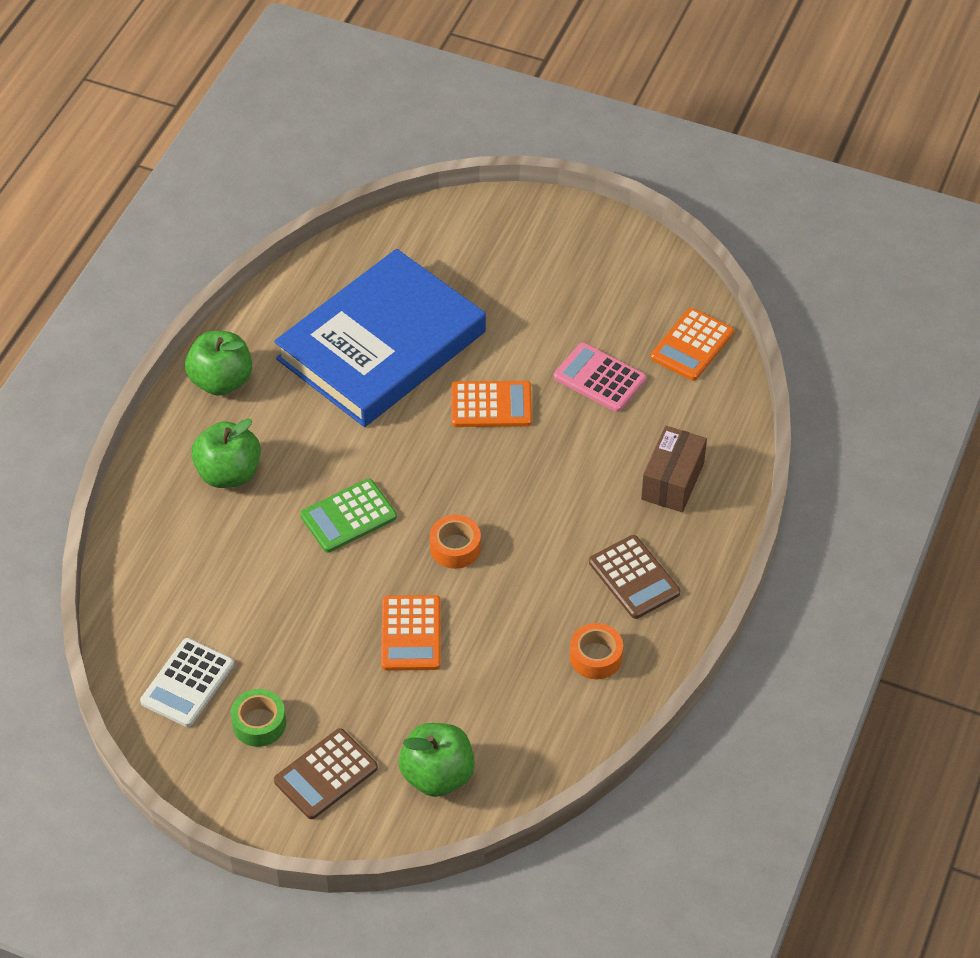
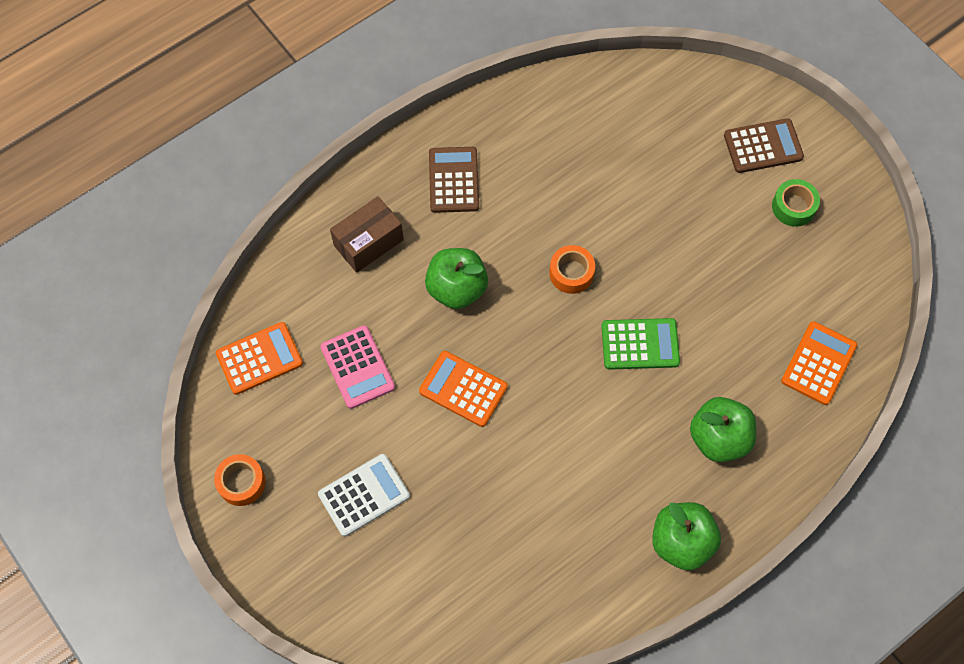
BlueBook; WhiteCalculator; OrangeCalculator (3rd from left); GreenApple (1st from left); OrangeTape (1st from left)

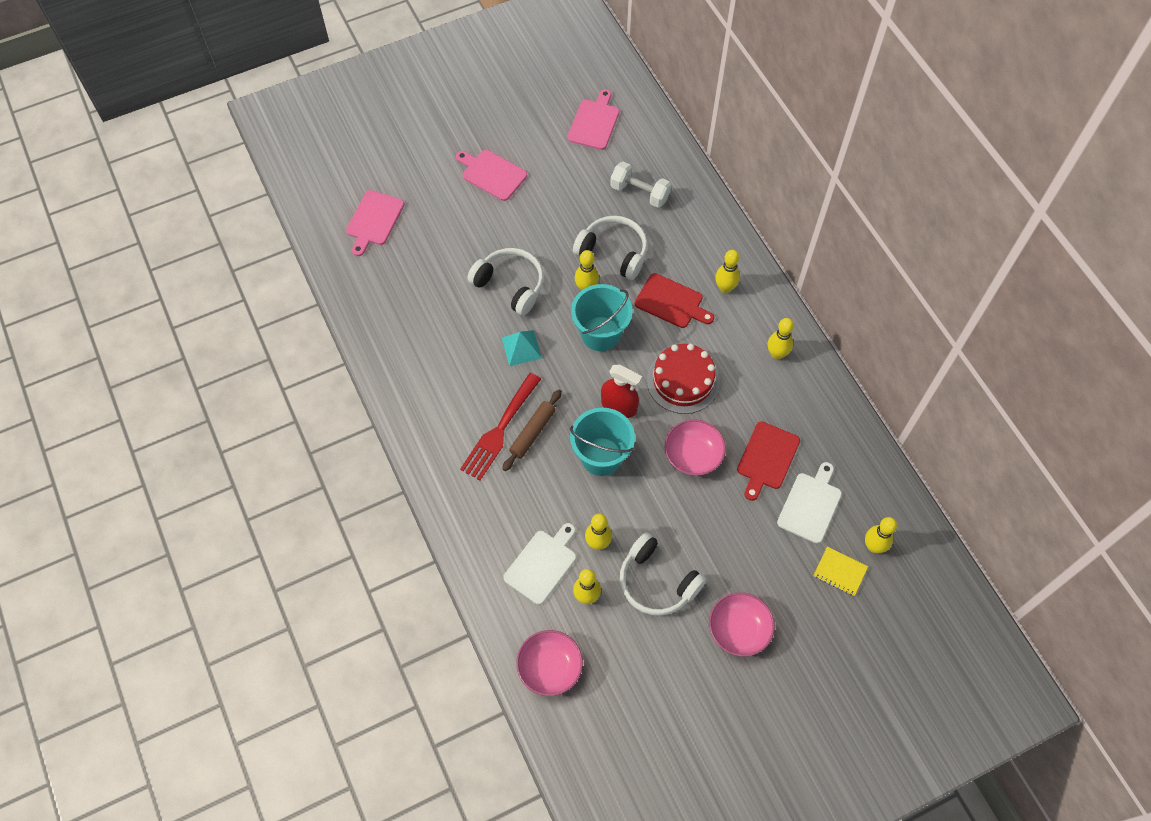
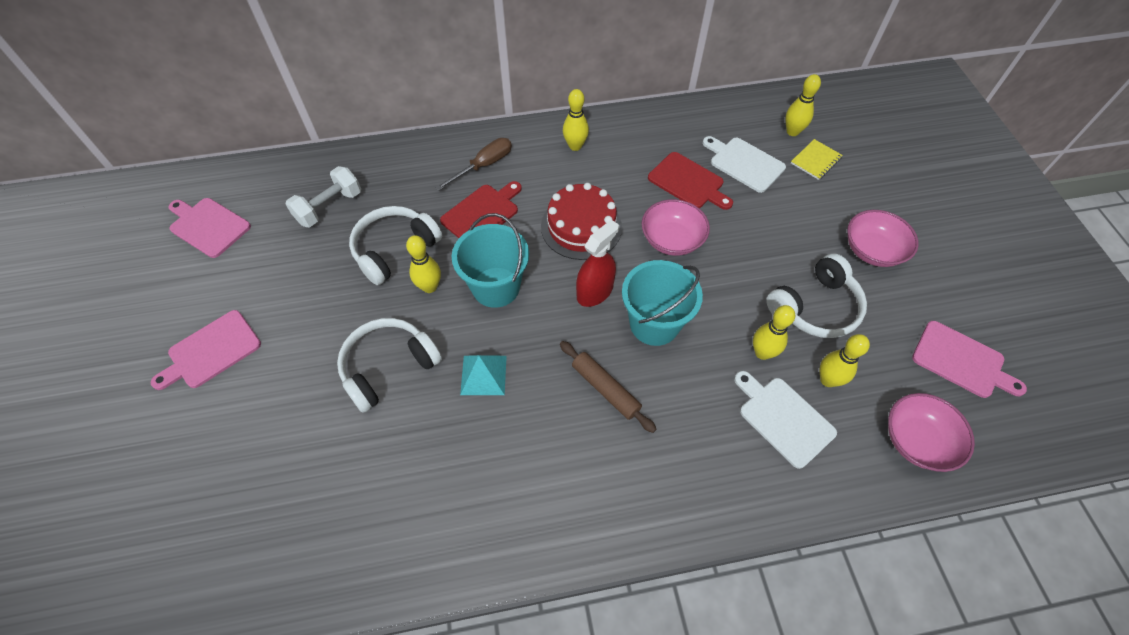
RedFork; PinkCuttingBoard (3rd from left); BrownScrewdriver

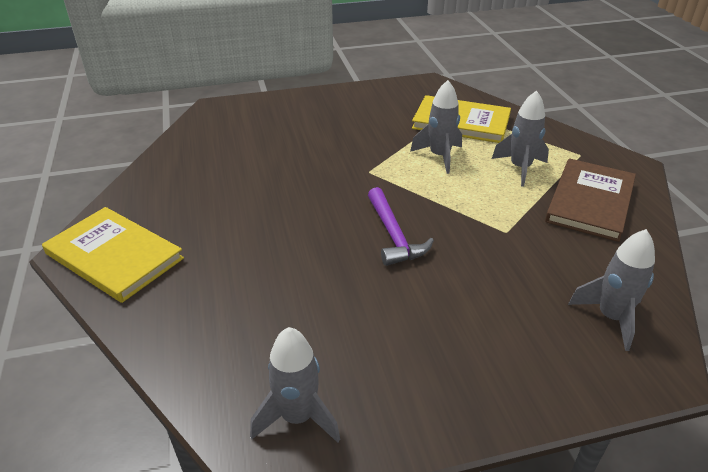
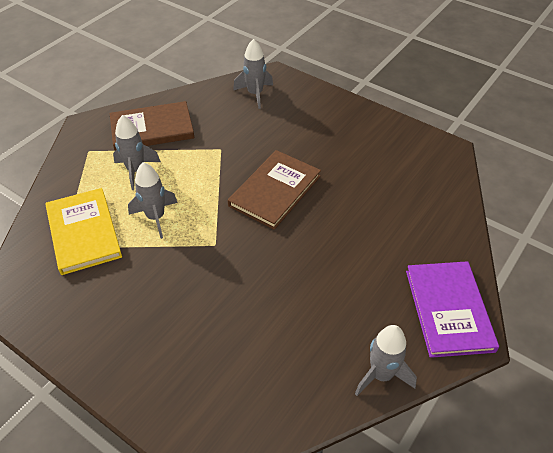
GreyRocket (4th from left); BrownBook (2nd from left); PurpleBook

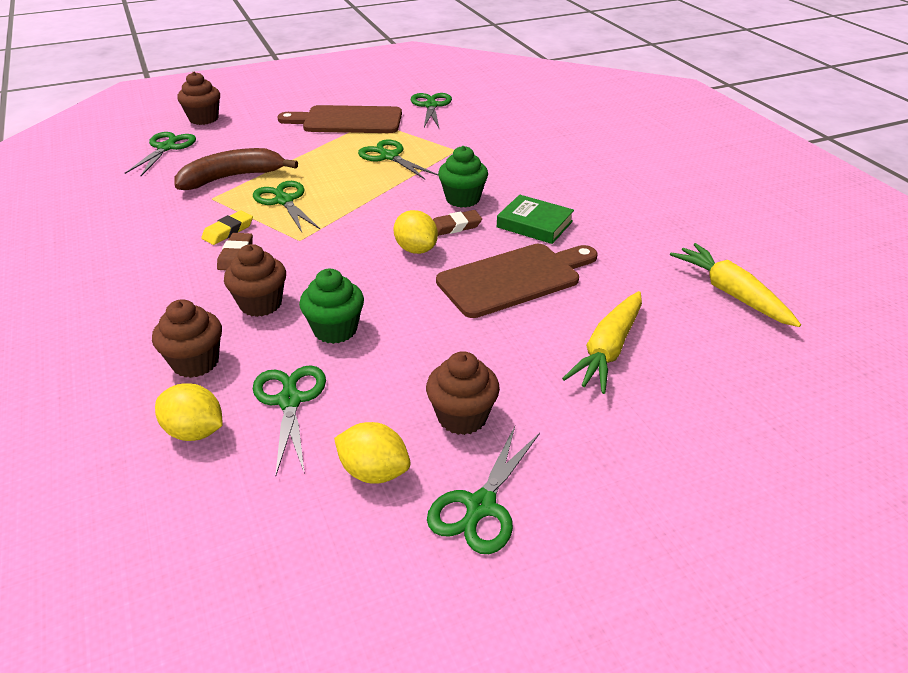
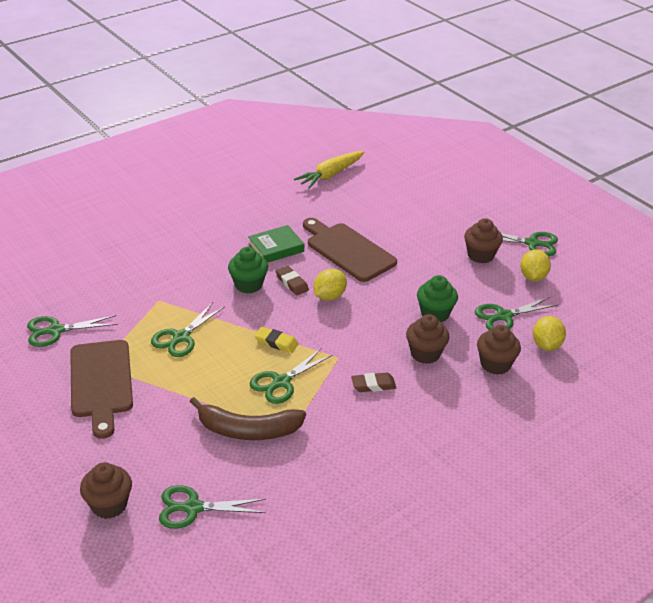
YellowCarrot (1st from left in the first image); YellowEraser; BrownBanana; GreenBook

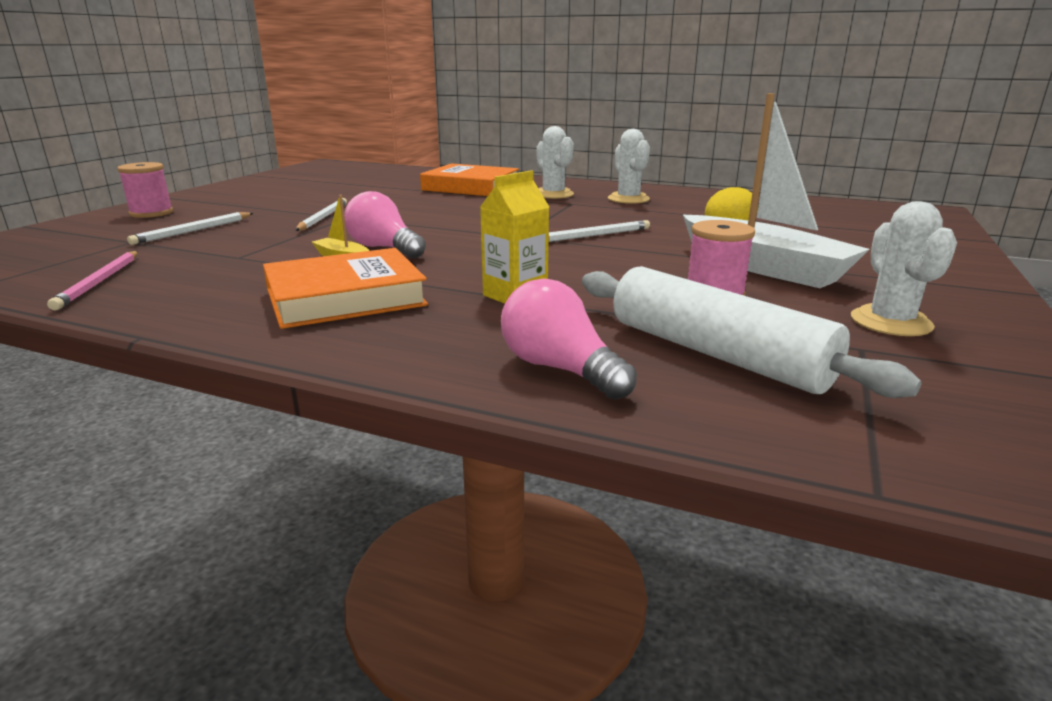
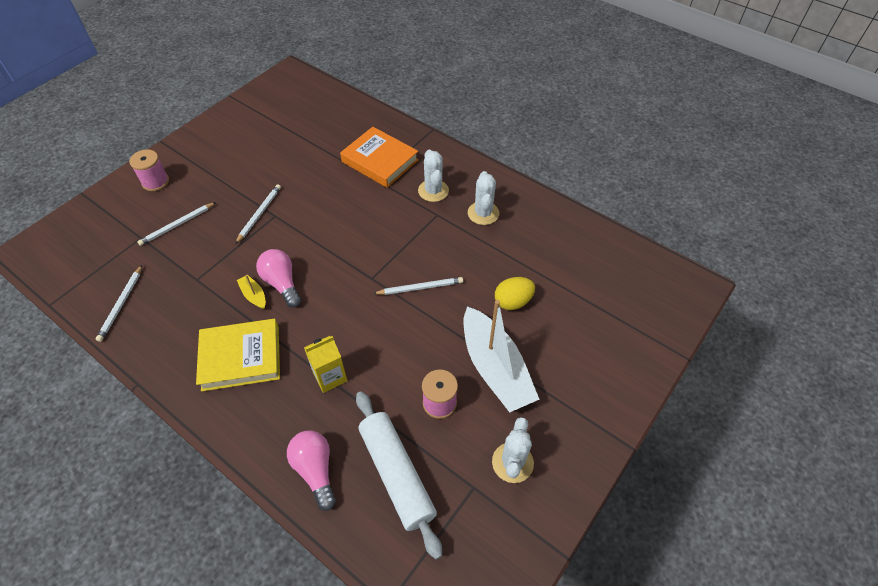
WhitePencil (1st from left); YellowBook

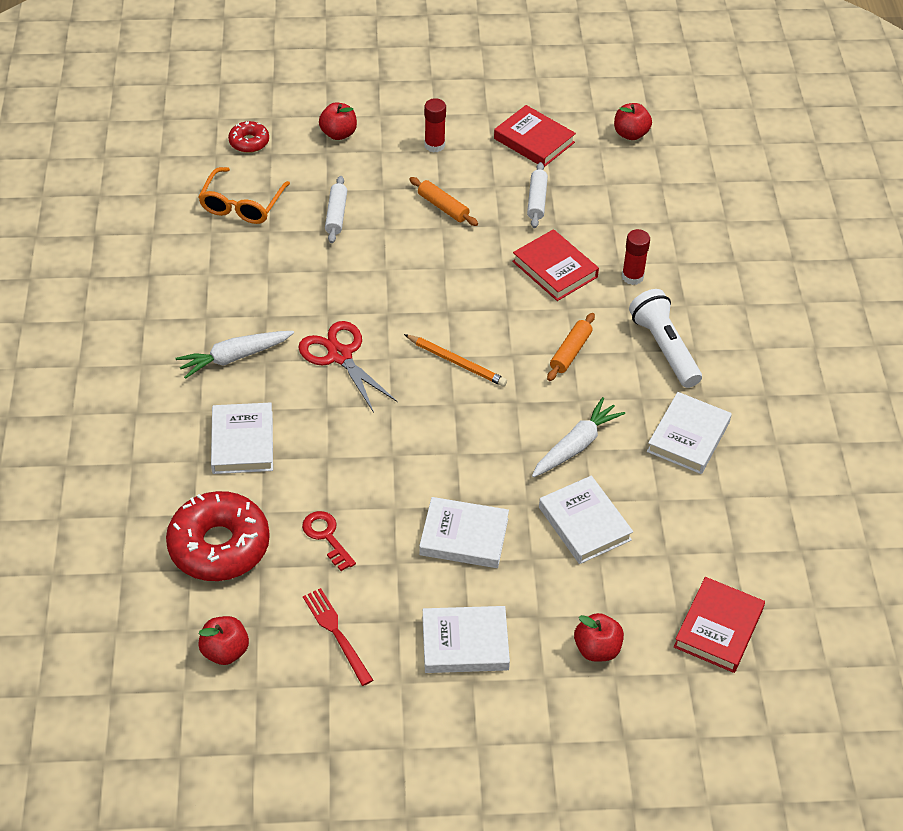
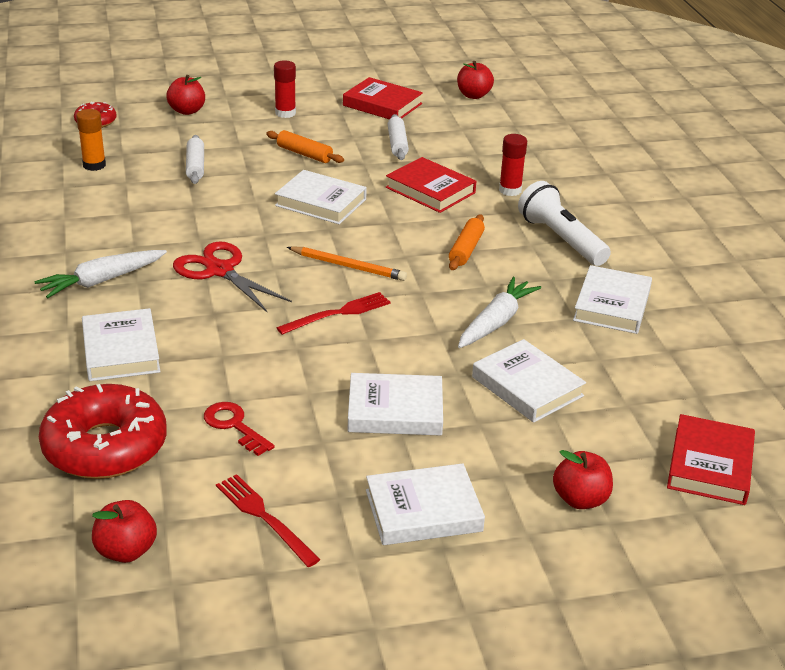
WhiteBook (2nd from left); RedFork (2nd from left); OrangeGlueStick

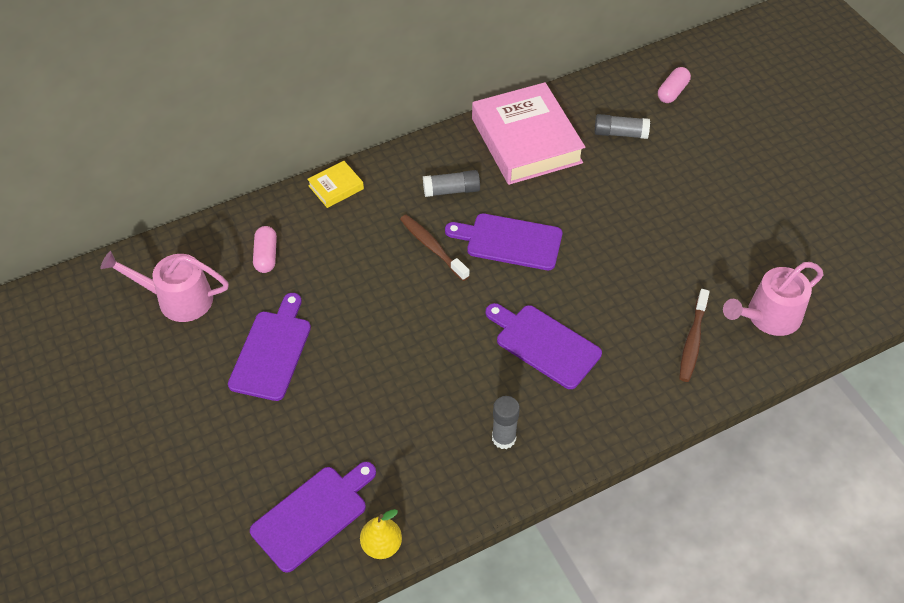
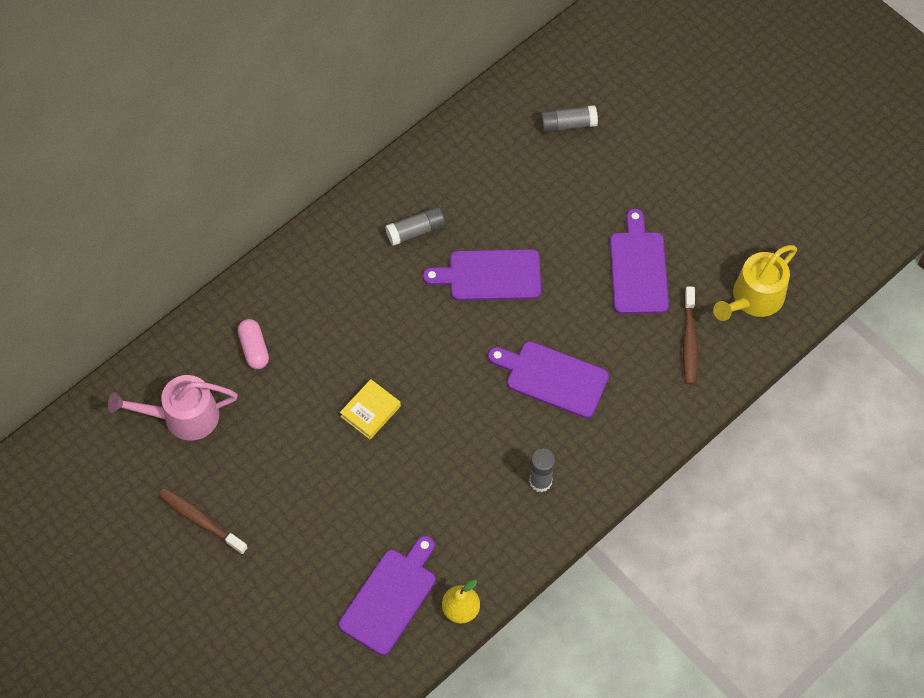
PinkBook; PinkCapsule (2nd from left in the first image); PurpleCuttingBoard (4th from left); YellowBook; BrownToothbrush (1st from left); YellowWateringCan

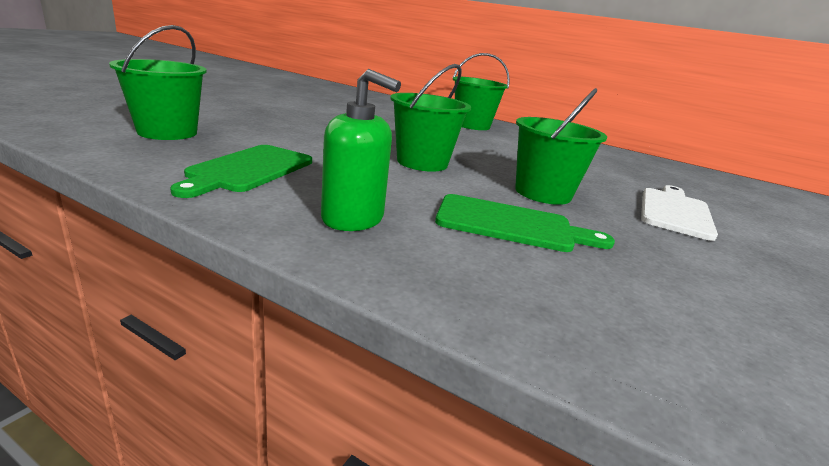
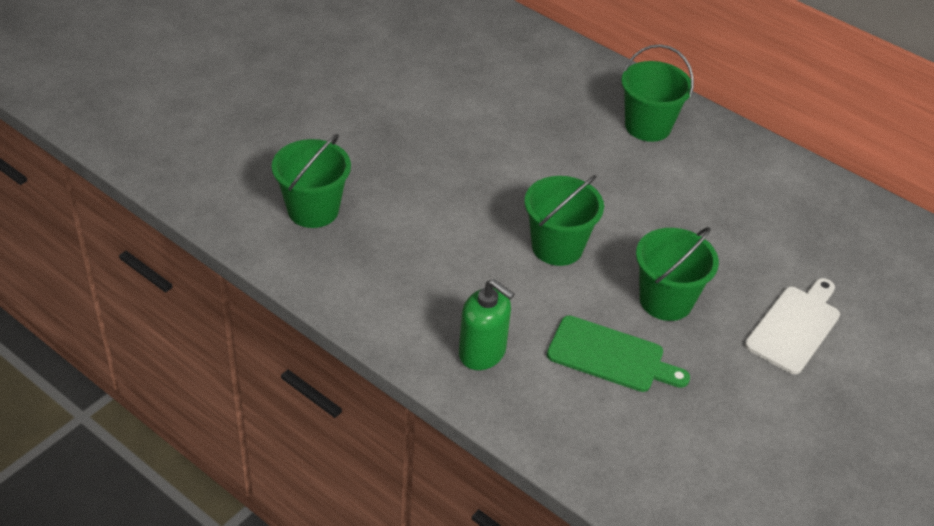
GreenCuttingBoard (1st from left in the first image)

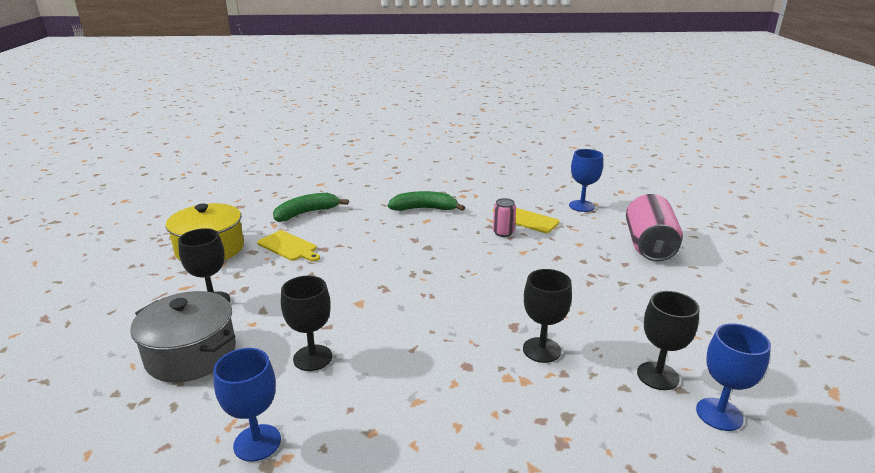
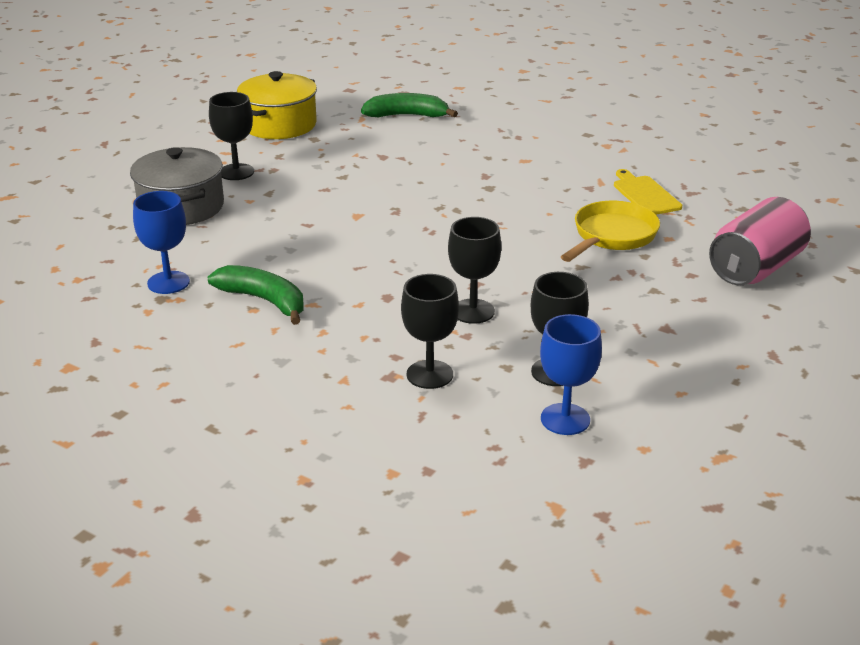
YellowCuttingBoard (1st from left in the first image); PinkCan (1st from left in the first image); BlueGoblet (2nd from left in the first image); YellowPan; BlackGoblet (2nd from left); GreenBanana (1st from left)

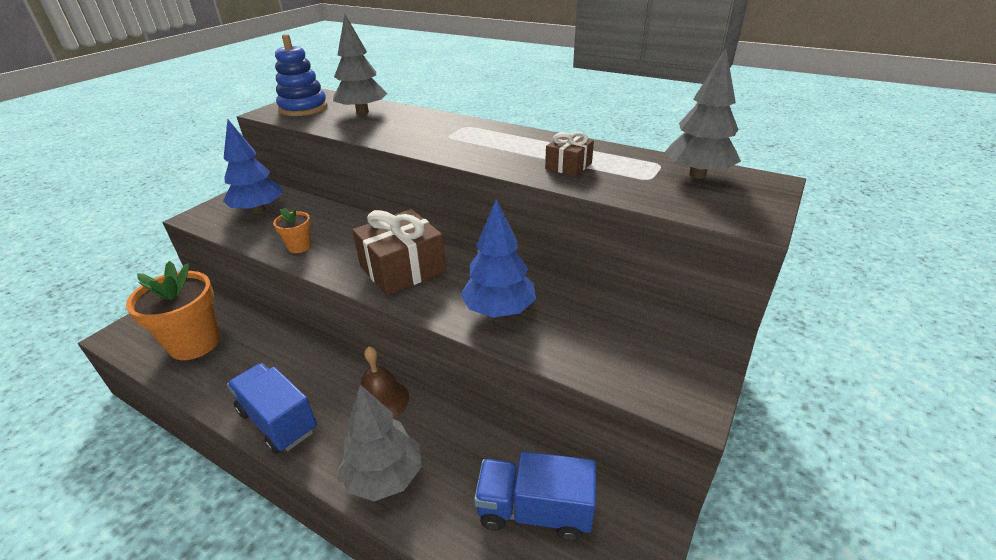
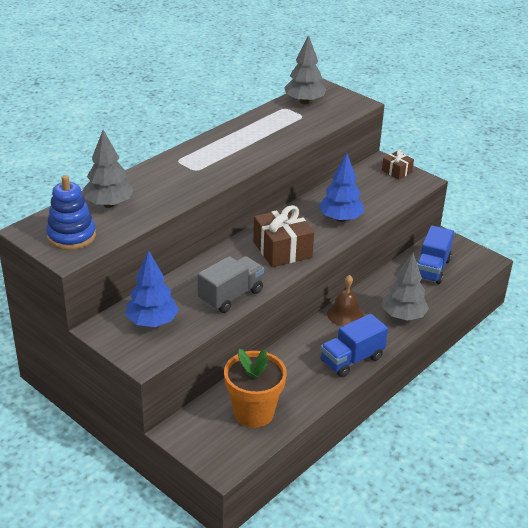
BrownGift (2nd from left); GreyTruck

